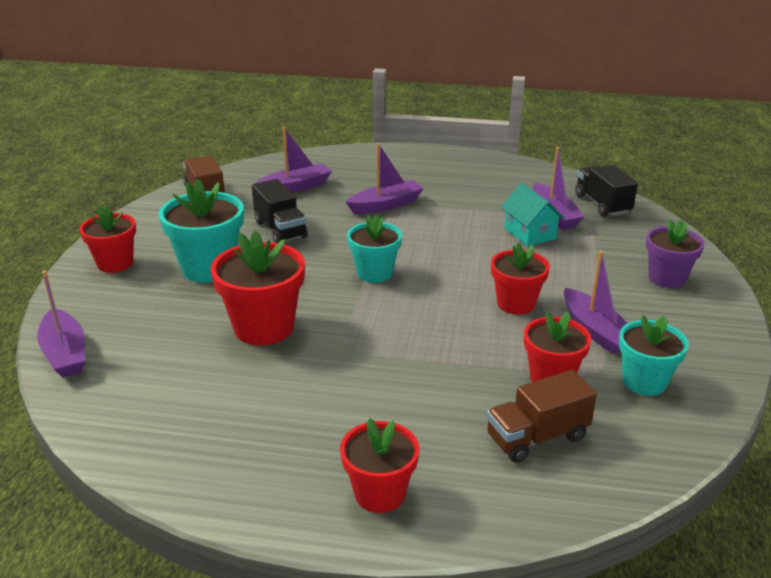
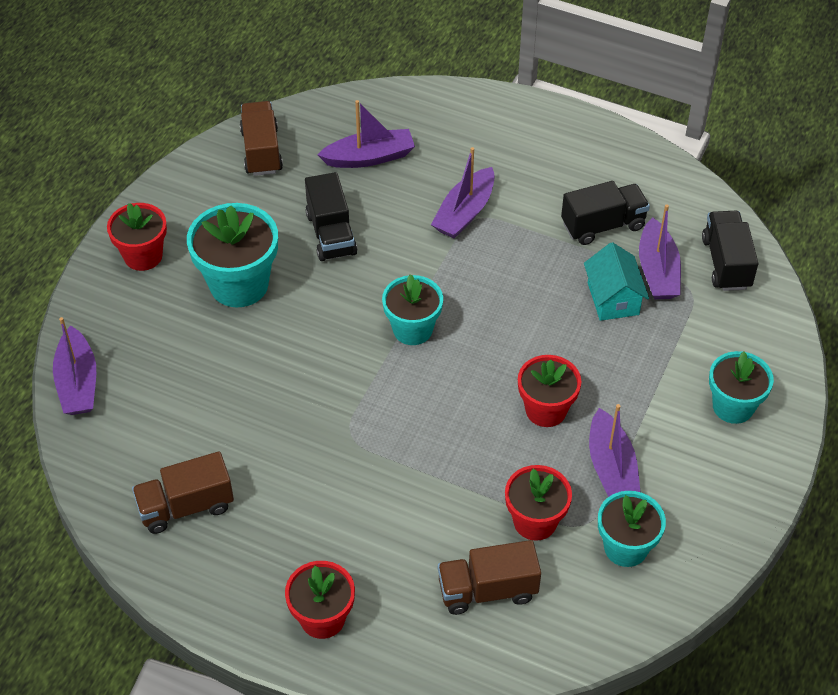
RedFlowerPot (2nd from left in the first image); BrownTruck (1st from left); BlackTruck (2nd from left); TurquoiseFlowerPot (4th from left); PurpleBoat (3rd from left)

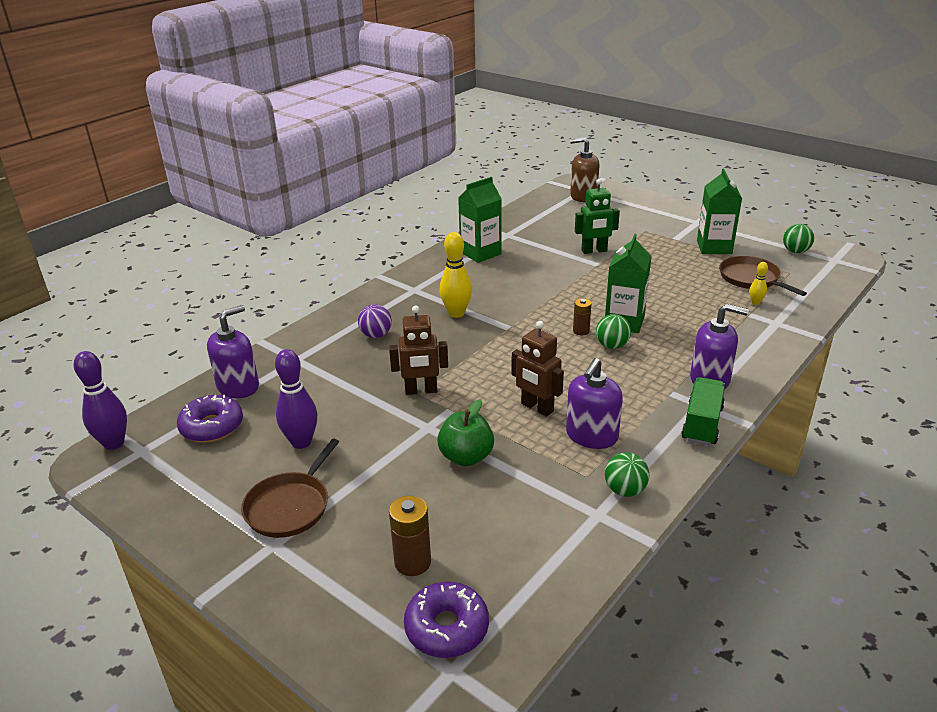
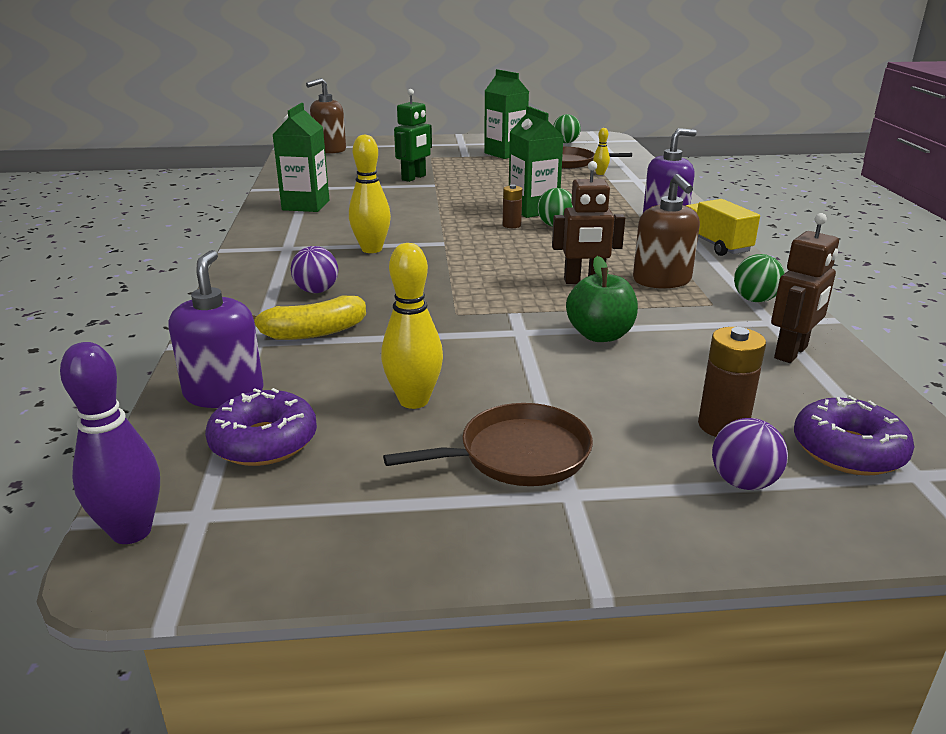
YellowBanana; PurpleBall (2nd from left); BrownRobot (2nd from left); YellowBowlingPin (2nd from left); BrownSoapDispenser (2nd from left); YellowTruck; BrownPan (1st from left)

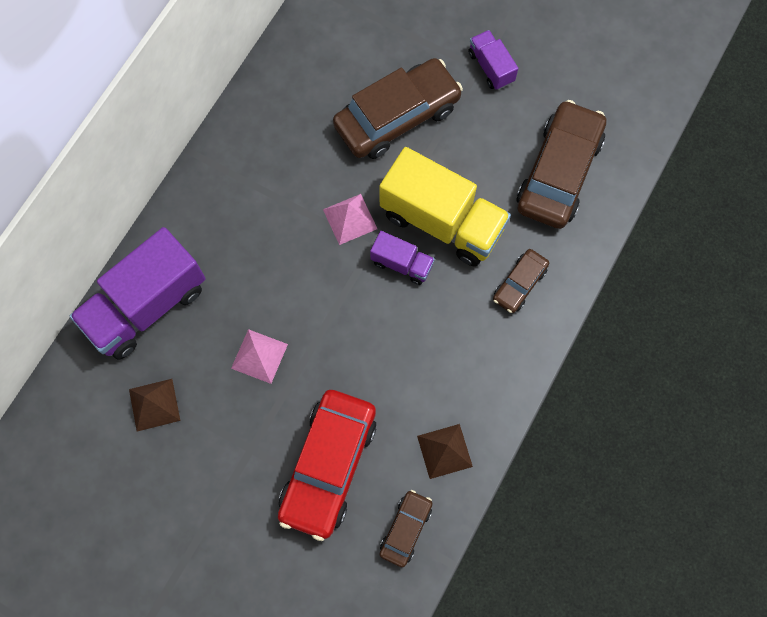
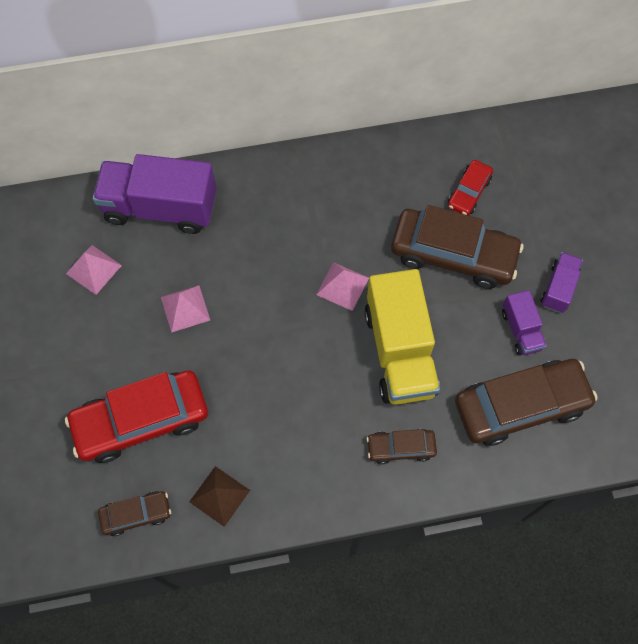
RedCar (2nd from left); PurpleTruck (2nd from left); PinkPyramid (1st from left)

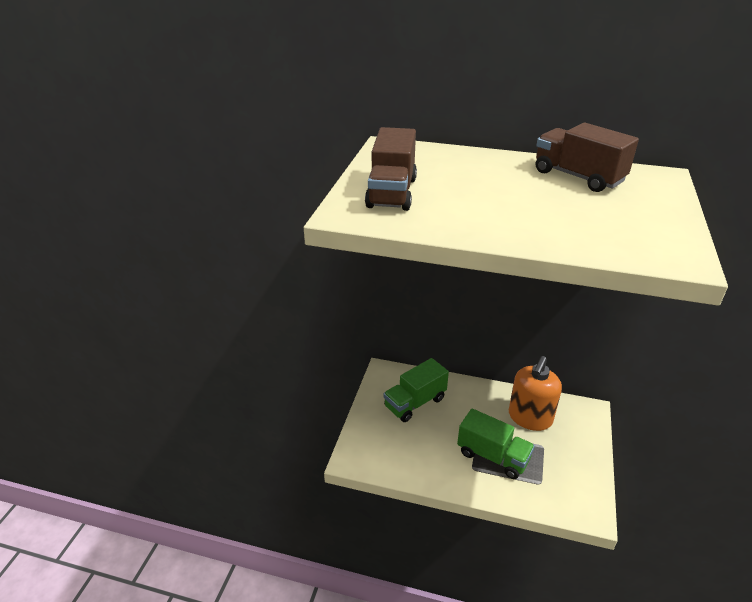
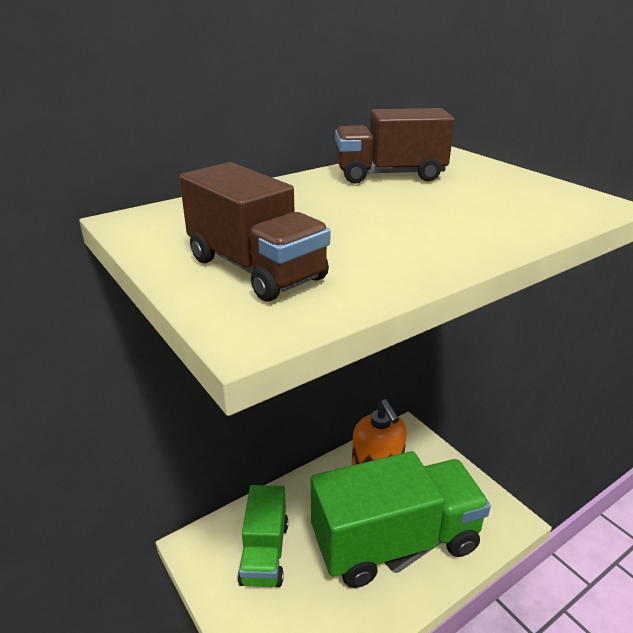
GreenTruck (2nd from left)

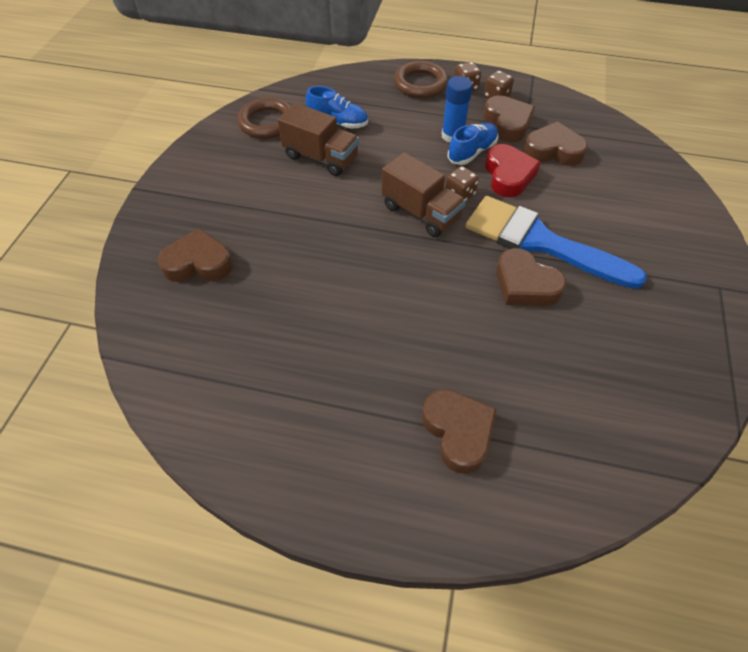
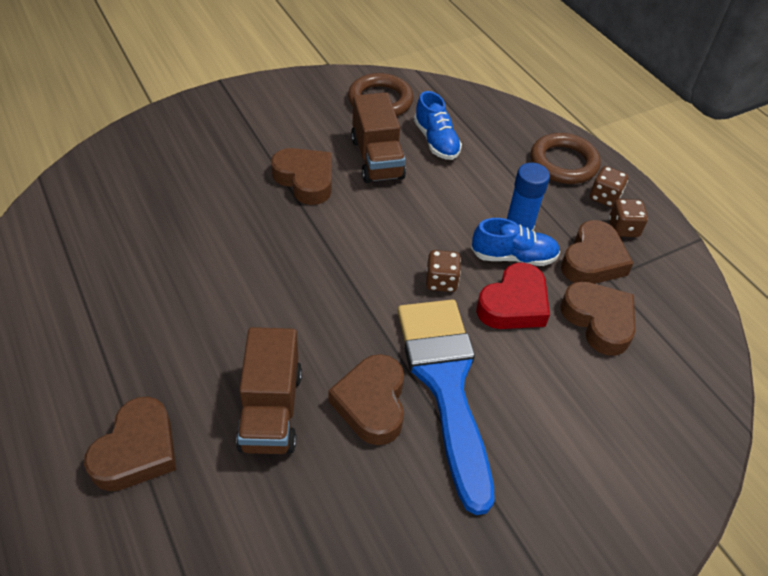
BrownHeart (2nd from left); BrownTruck (1st from left)

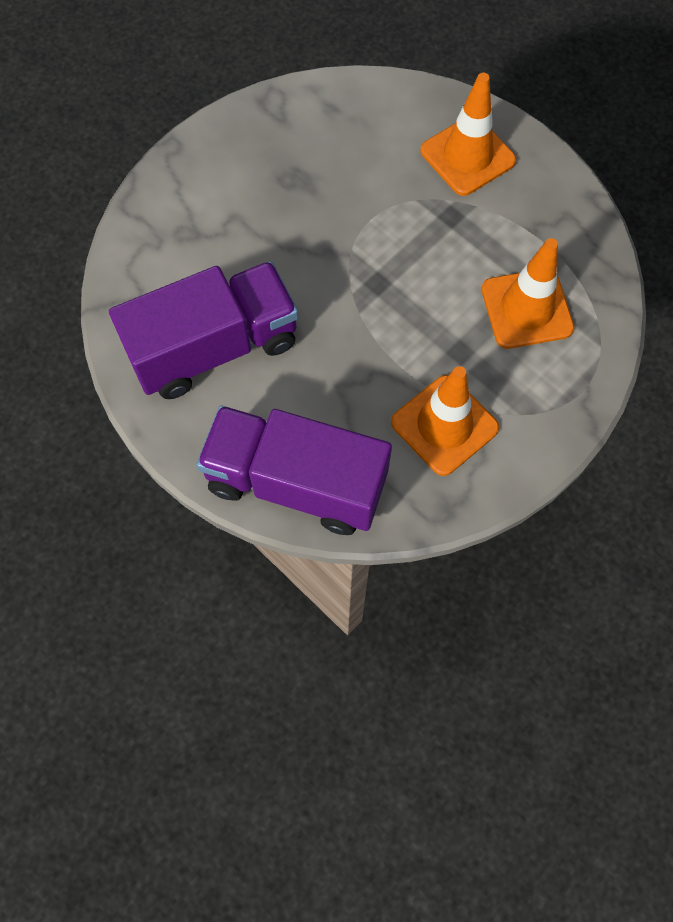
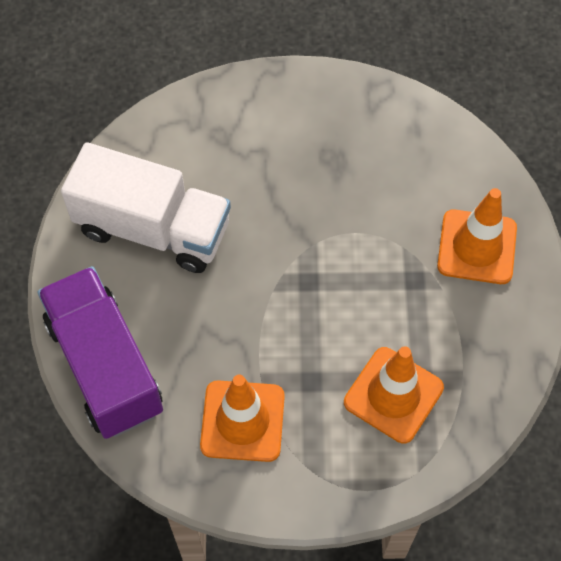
WhiteTruck

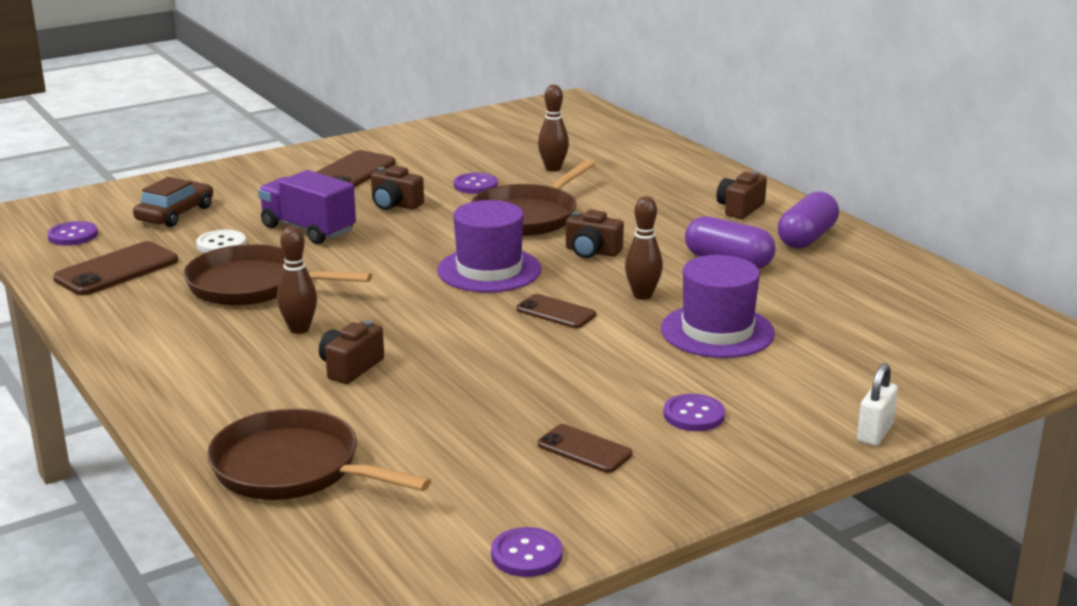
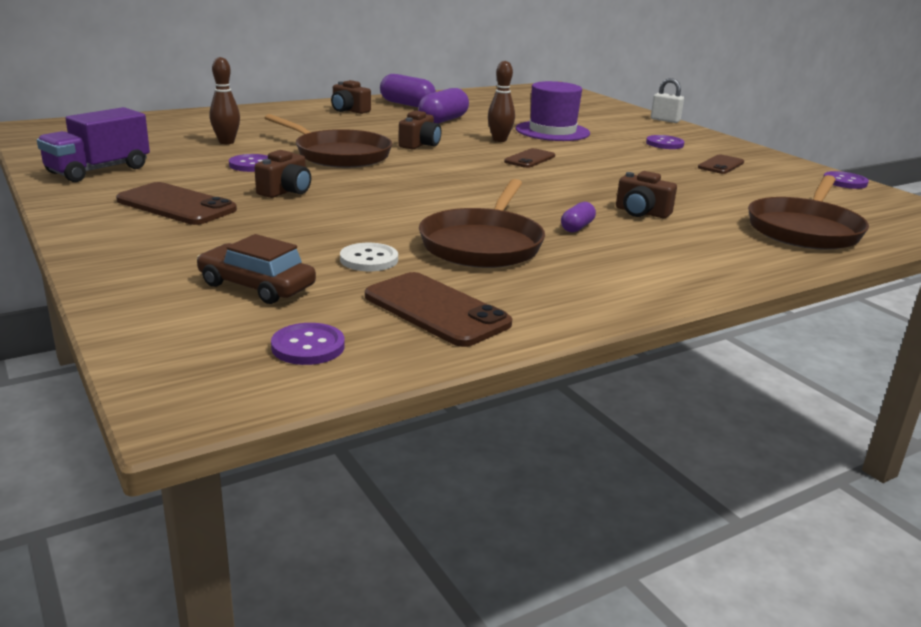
PurpleHat (1st from left in the first image); PurpleTruck; PurpleCapsule (3rd from left)

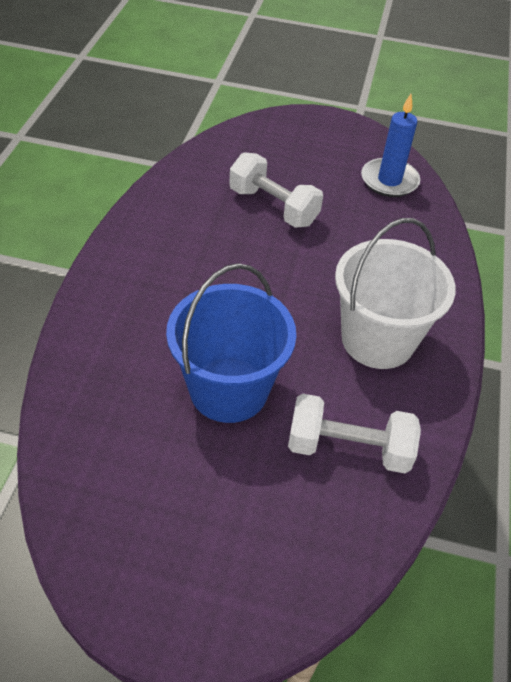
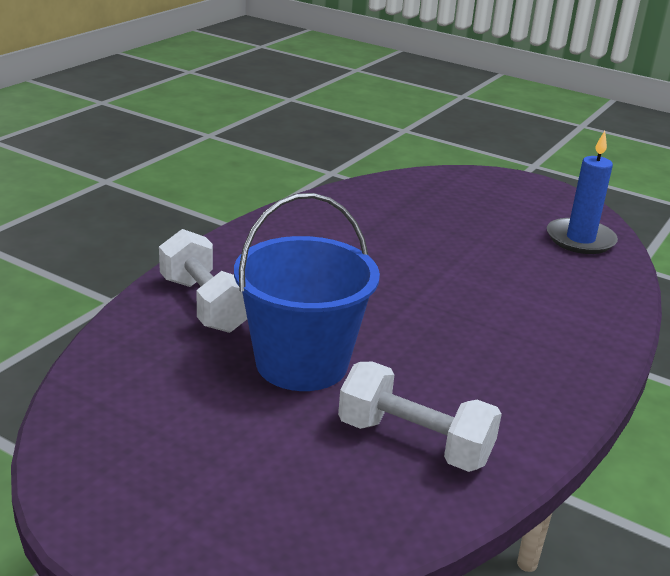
WhiteBucket; WhiteDumbbell (1st from left)

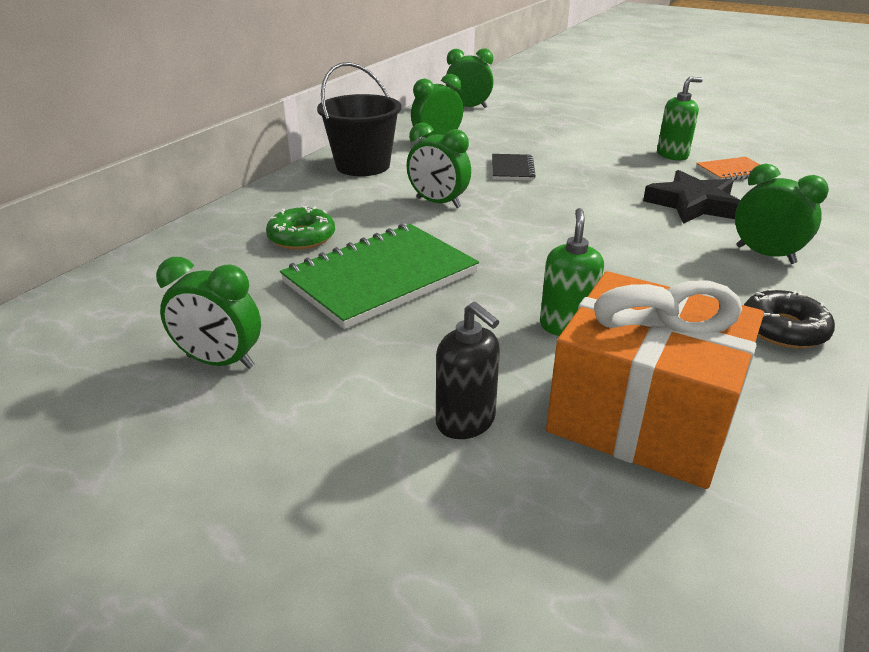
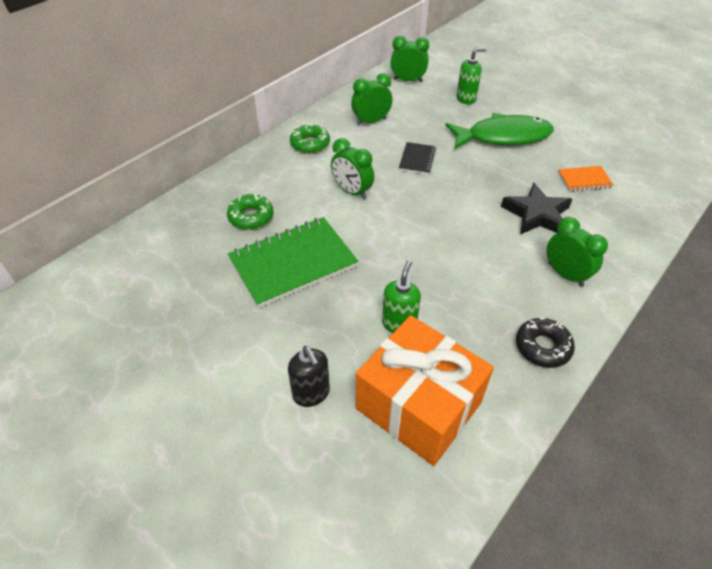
GreenClock (1st from left in the first image); GreenFish; GreenSoapDispenser (2nd from left); GreenDonut (2nd from left)

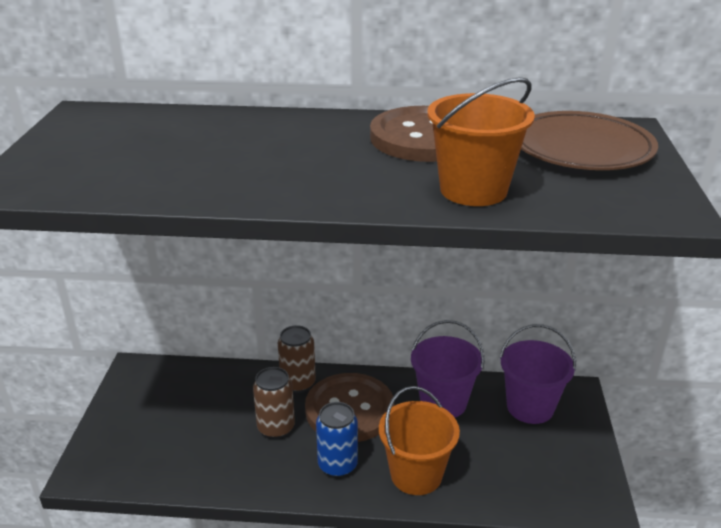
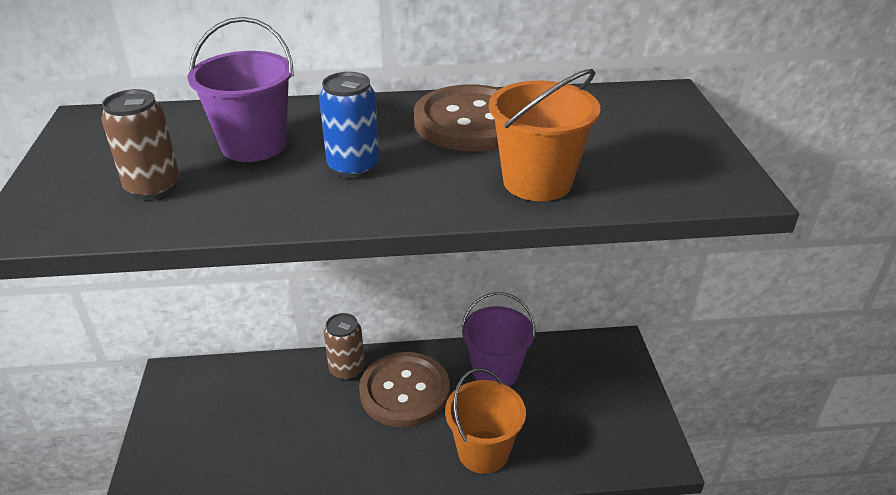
BrownPlate; BrownCan (1st from left); BlueCan; PurpleBucket (1st from left)

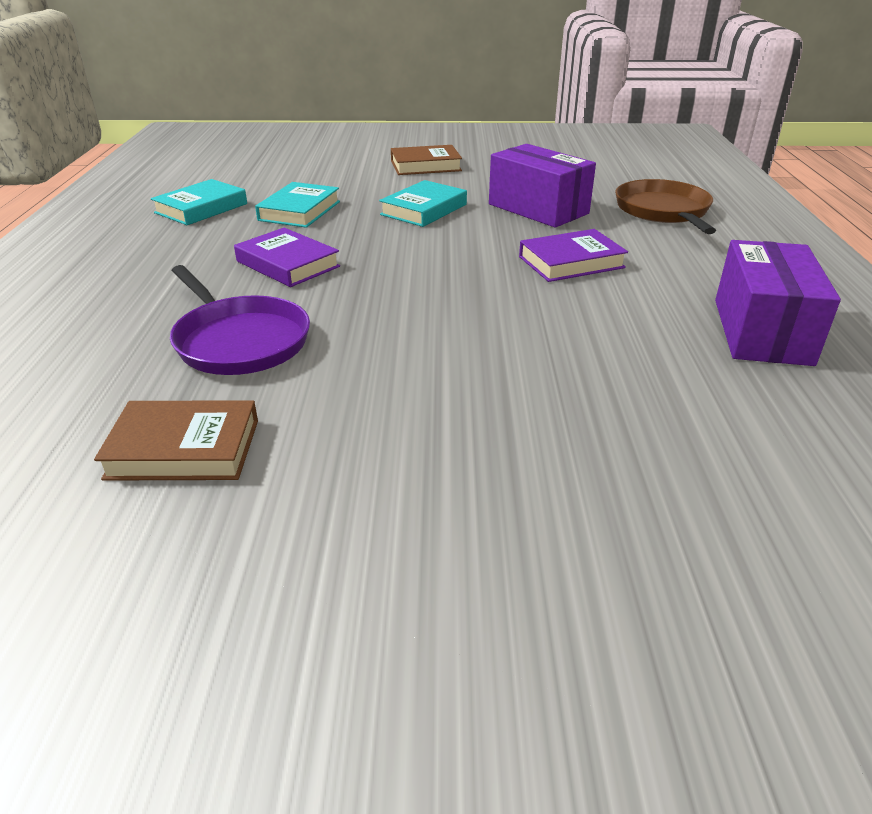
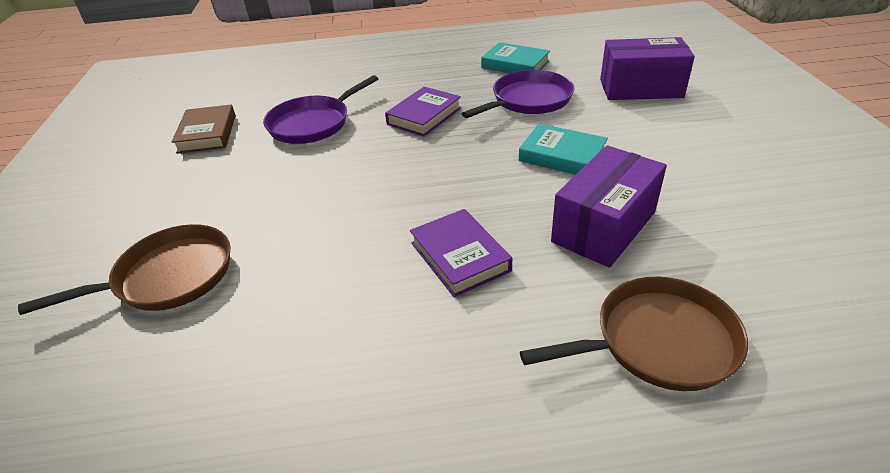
BrownBook (2nd from left in the first image); BrownPan (1st from left); PurpleBox (2nd from left); PurplePan (2nd from left)

